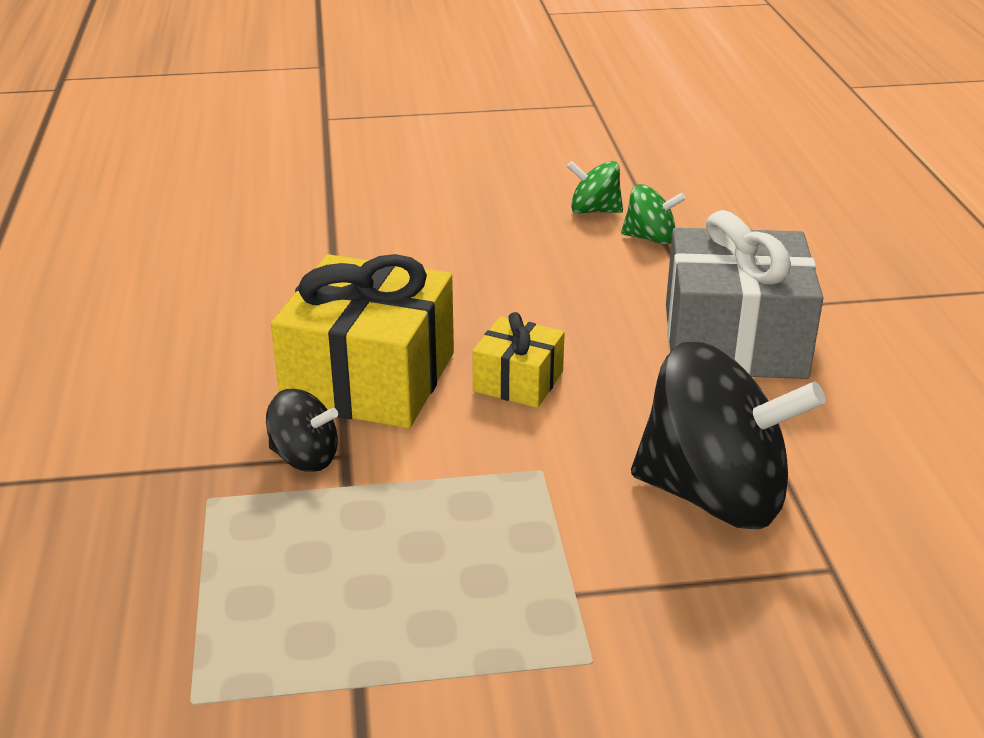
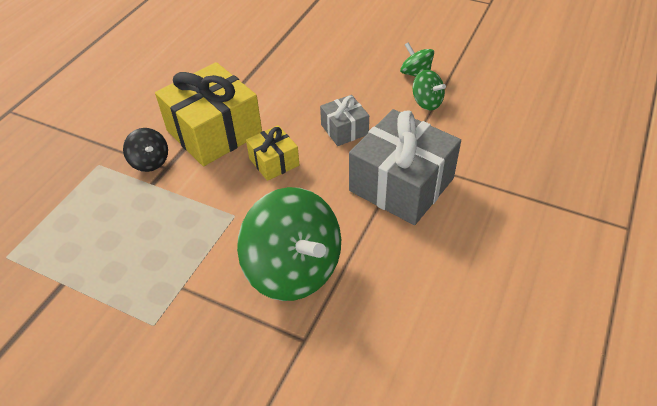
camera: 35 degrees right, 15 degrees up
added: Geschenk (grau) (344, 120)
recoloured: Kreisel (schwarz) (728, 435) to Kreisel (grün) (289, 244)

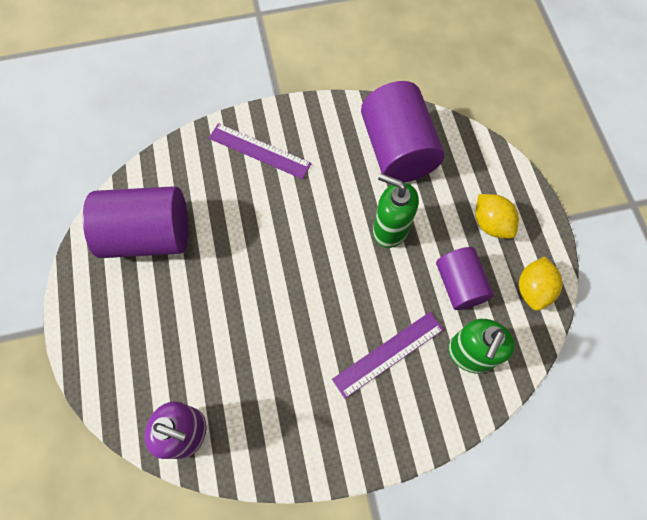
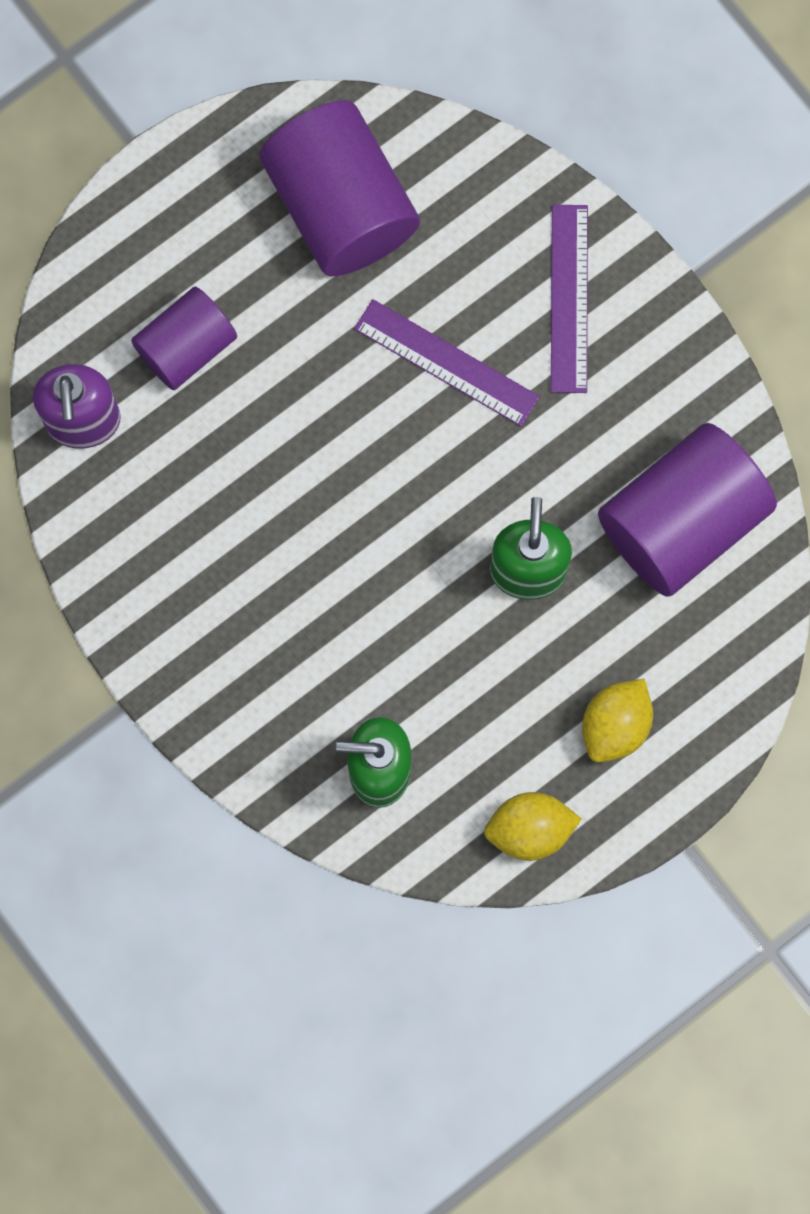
camera: 65 degrees right, 10 degrees up
moved: Vollzylinder (lila) (465, 278) to (184, 338); Lineal (lila) (388, 355) to (447, 363)

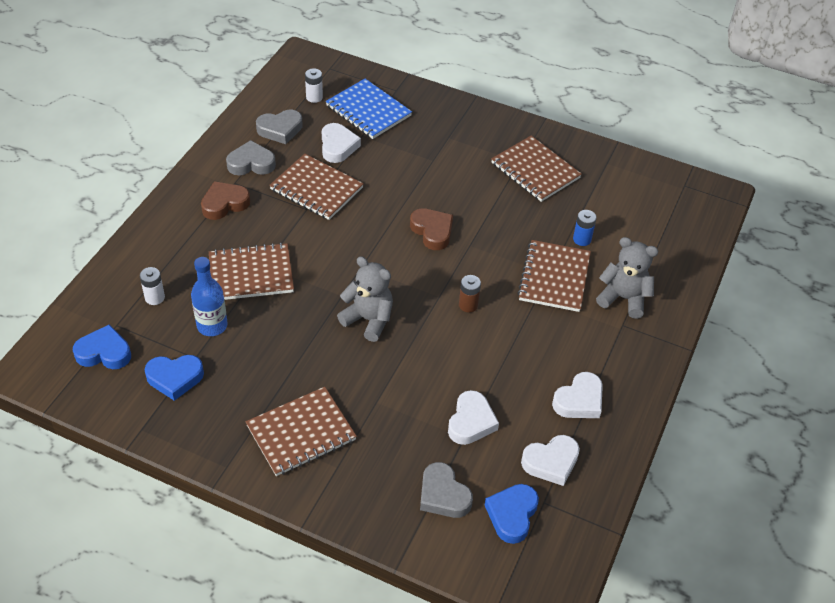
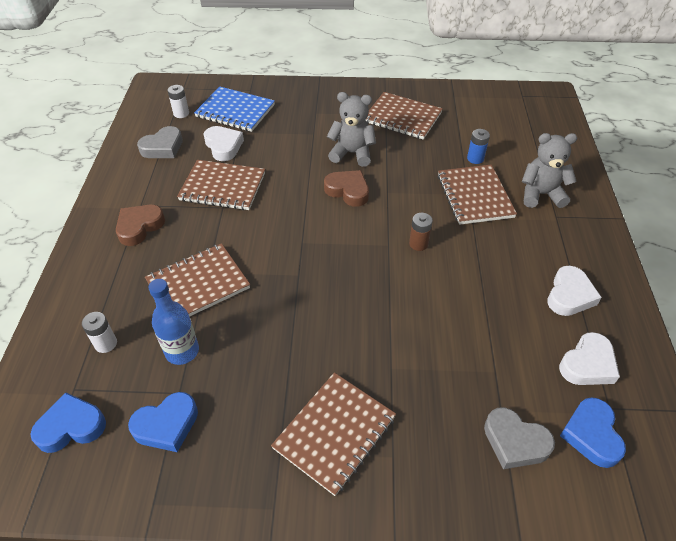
camera: 20 degrees left, 0 degrees up
removed: Herz (grau) (251, 157); Herz (weiß) (473, 417)
moved: Teddybär (grau) (365, 299) to (351, 129)

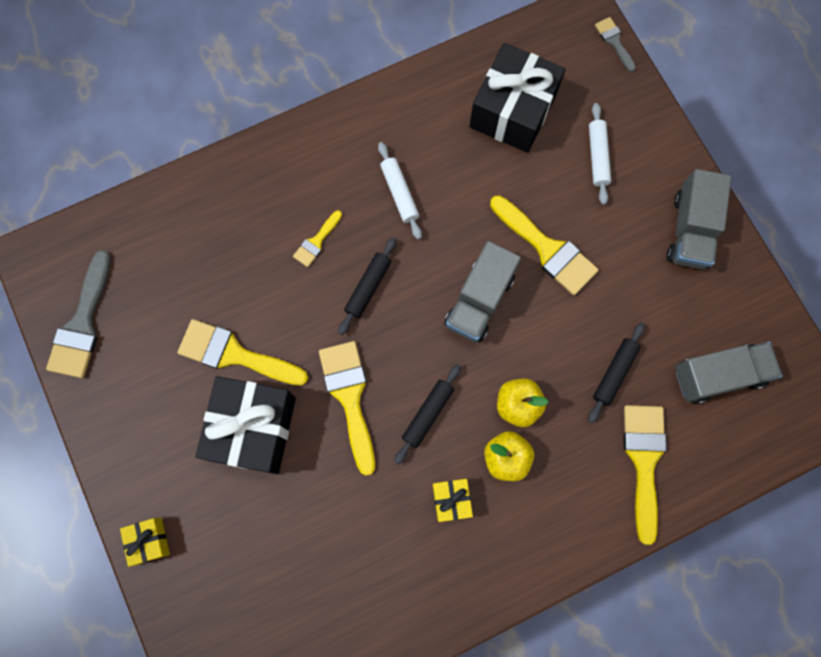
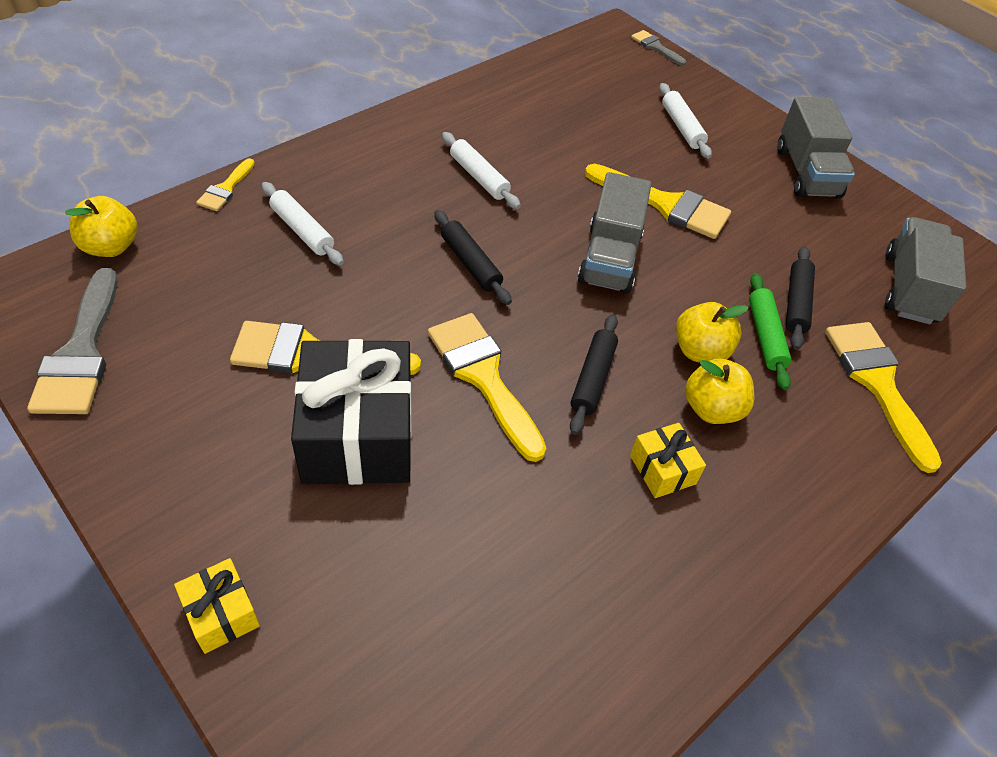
camera: 20 degrees left, 25 degrees down
removed: Geschenk (schwarz) (517, 98)
added: Apfel (gelb) (101, 226); Nudelholz (weiß) (303, 223); Nudelholz (grün) (770, 331)
moved: Pinsel (gelb) (317, 238) to (225, 184)
turned: Nudelholz (schwarz) (367, 286) = (473, 257) 45 degrees counterclockwise; Lastwagen (grau) (729, 373) = (925, 270) 45 degrees counterclockwise

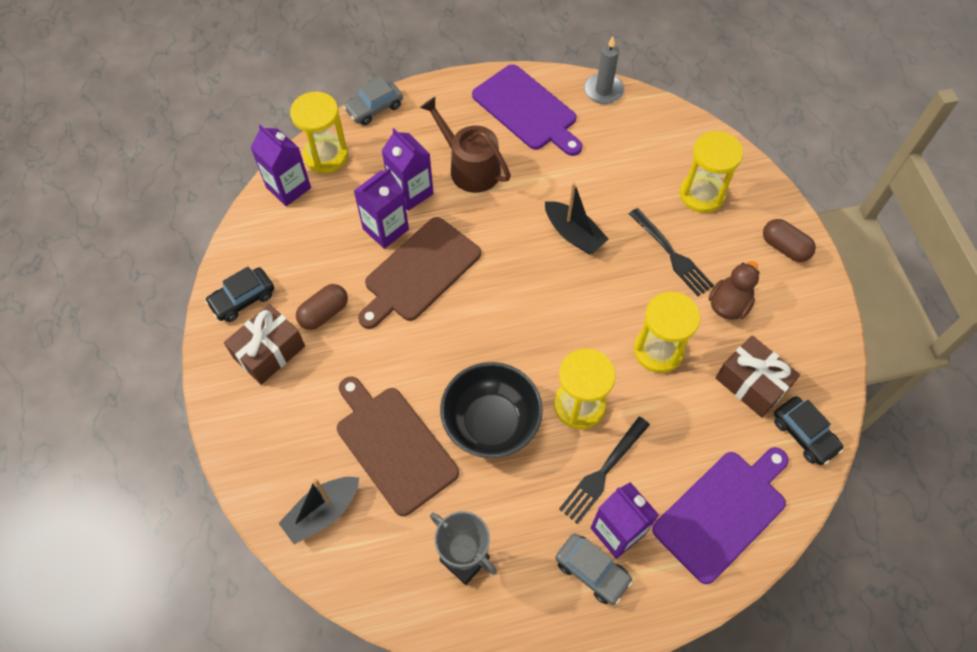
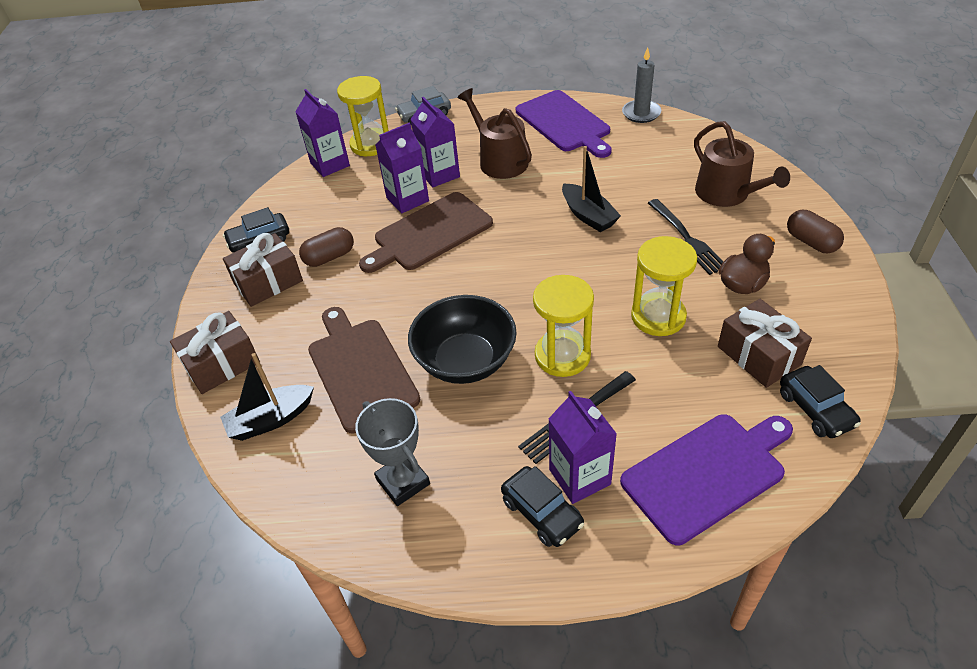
camera: 15 degrees right, 15 degrees down
added: Geschenk (braun) (215, 352)
replaced: Sanduhr (gelb) (711, 172) to Gießkanne (braun) (742, 164)
recoloured: Auto (grau) (594, 569) to Auto (schwarz) (542, 506)

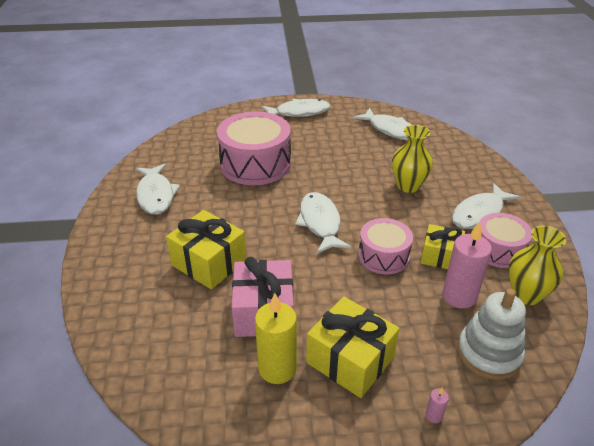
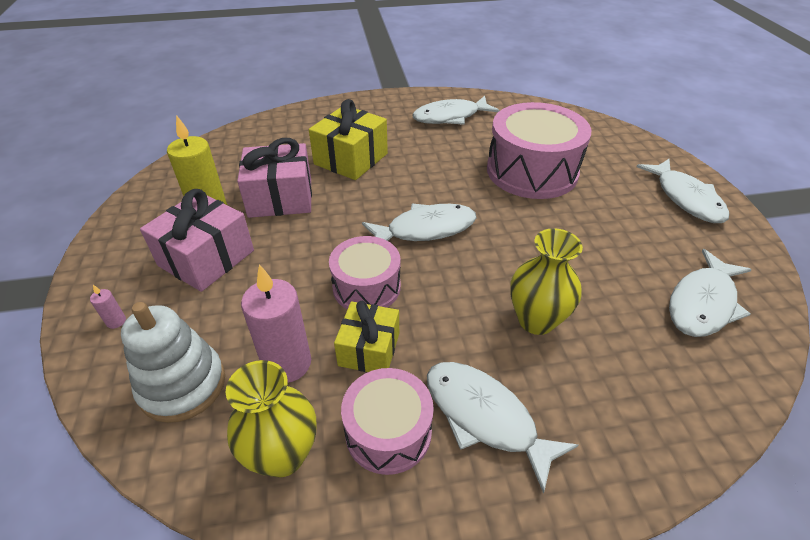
camera: 85 degrees right, 5 degrees up
recoloured: Geschenk (gelb) (353, 347) to Geschenk (rosa) (197, 240)

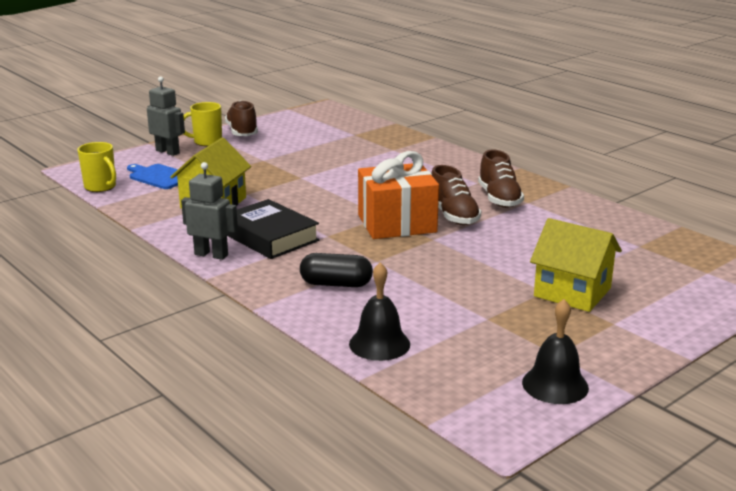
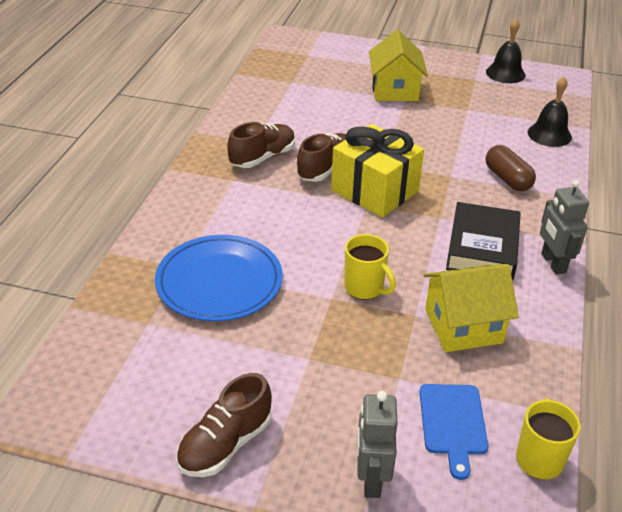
camera: 125 degrees left, 15 degrees up
added: Teller (blau) (219, 278)
moved: Tasse (gelb) (202, 124) to (370, 267)
recoloured: Geschenk (orange) (398, 195) to Geschenk (gelb) (377, 170); Kapsel (schwarz) (336, 270) to Kapsel (braun) (511, 168)

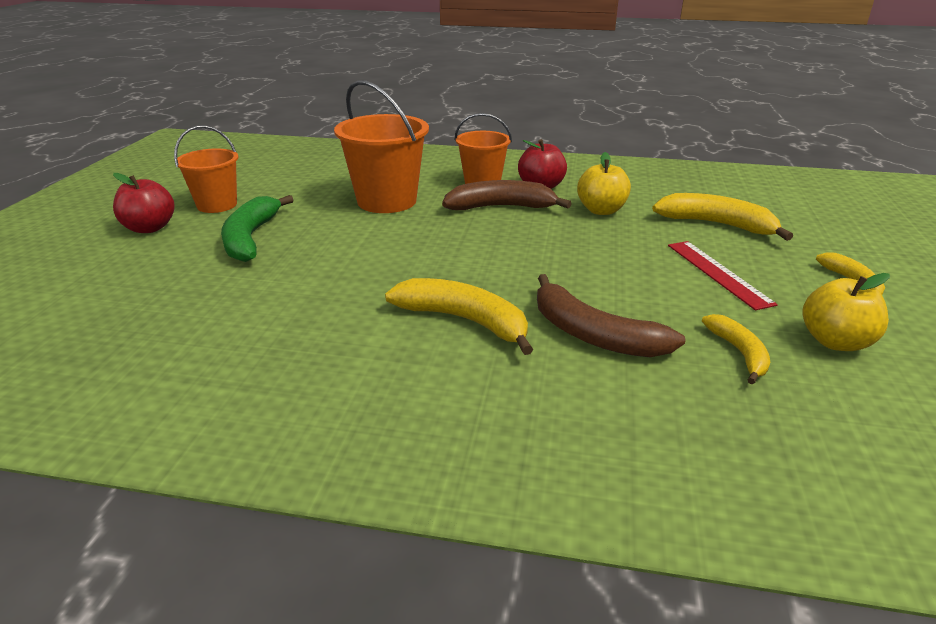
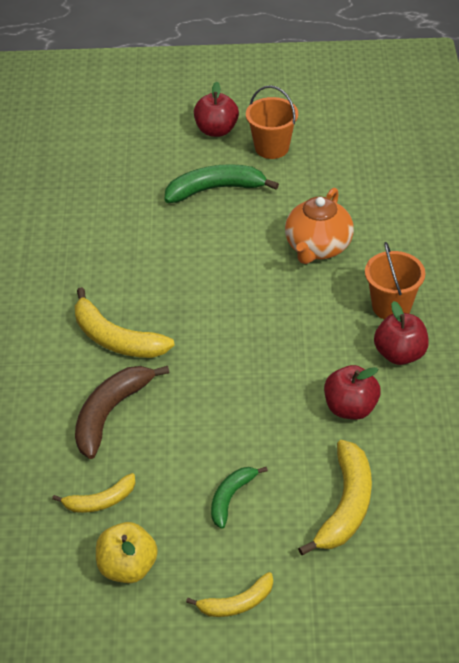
camera: 80 degrees right, 15 degrees up
removed: Banane (braun) (507, 195)
replaced: Lineal (rot) (723, 275) to Banane (grün) (239, 498); Eimer (orange) (381, 146) to Teekanne (orange) (319, 226)
recoloured: Apfel (gelb) (604, 183) to Apfel (rot) (352, 392)
turned: Banane (gelb) (459, 316) = (125, 322) 105 degrees clockwise

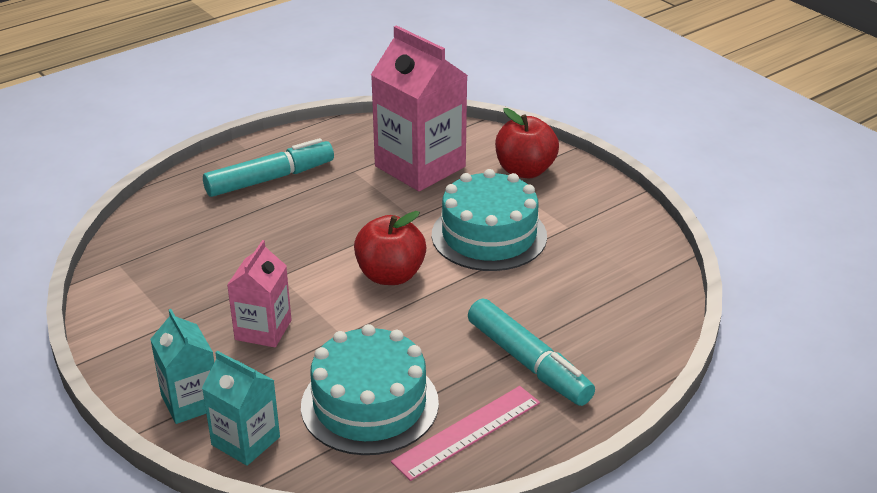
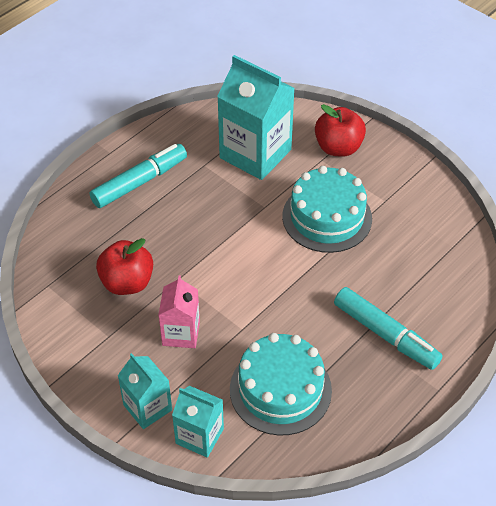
camera: 10 degrees left, 15 degrees up
removed: Lineal (rosa) (465, 433)
moved: Apfel (rot) (390, 248) to (124, 266)
recoloured: Getränkekarton (rosa) (419, 108) to Getränkekarton (türkis) (256, 117)

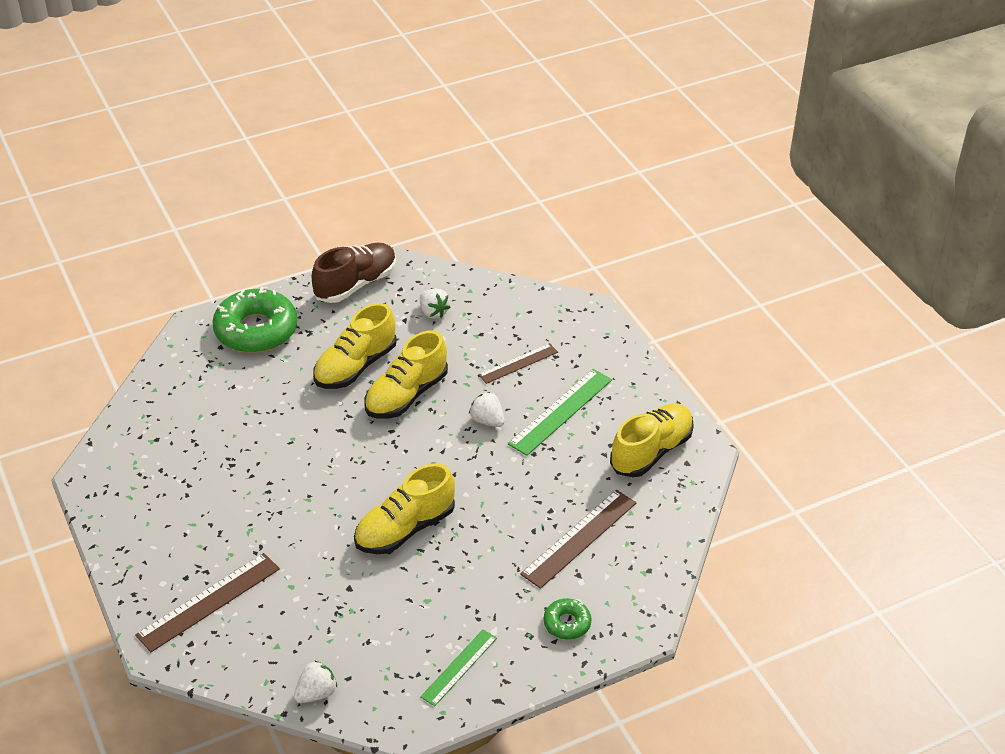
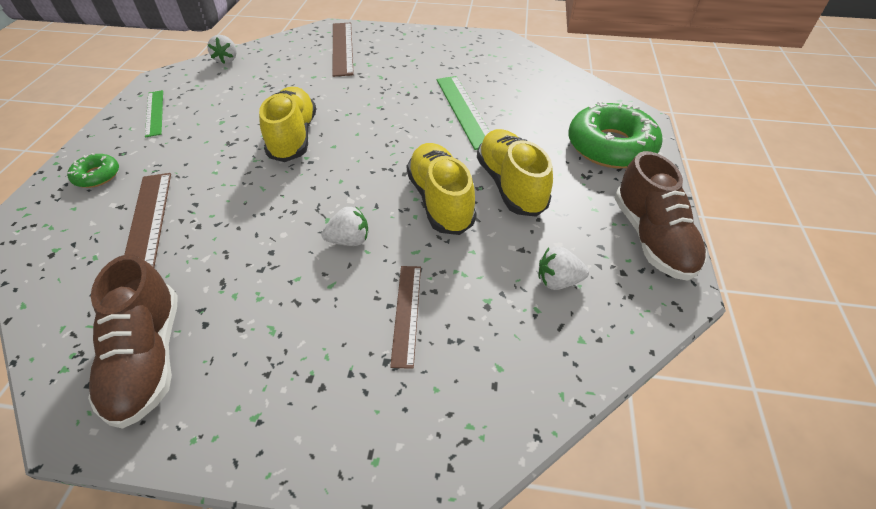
camera: 125 degrees right, 5 degrees up
moved: Lineal (grün) (560, 412) to (463, 113)
recoloured: Schuh (gelb) (652, 440) to Schuh (braun) (133, 341)

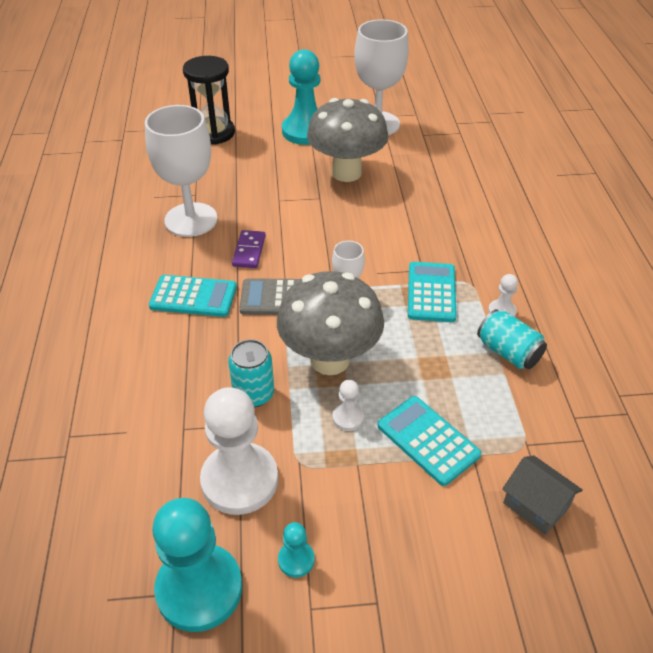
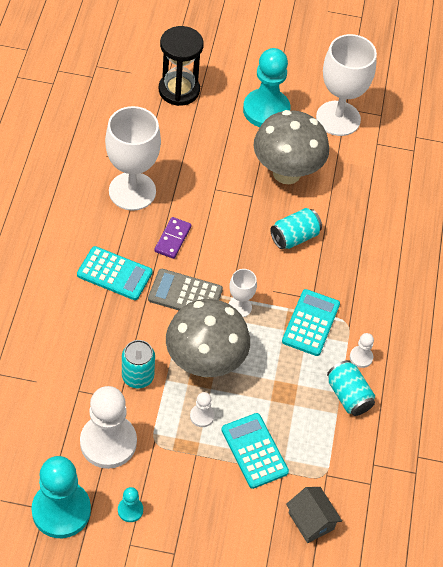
camera: 10 degrees right, 10 degrees up
added: Dose (türkis) (296, 228)

